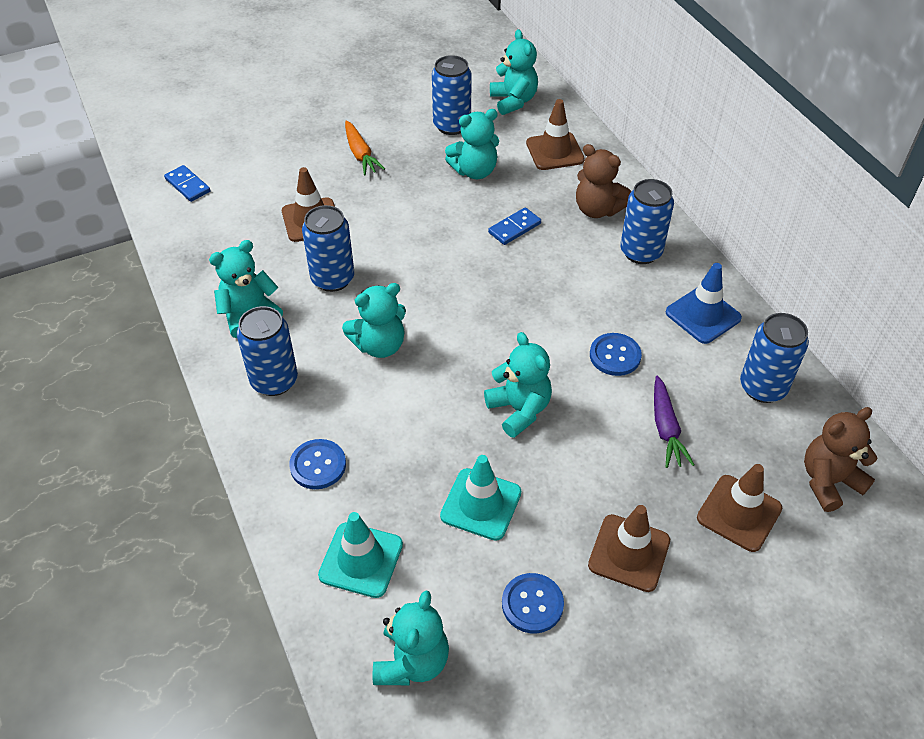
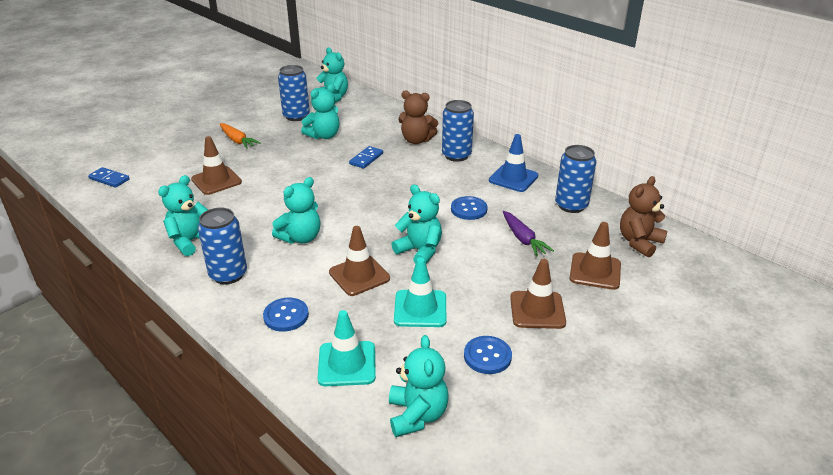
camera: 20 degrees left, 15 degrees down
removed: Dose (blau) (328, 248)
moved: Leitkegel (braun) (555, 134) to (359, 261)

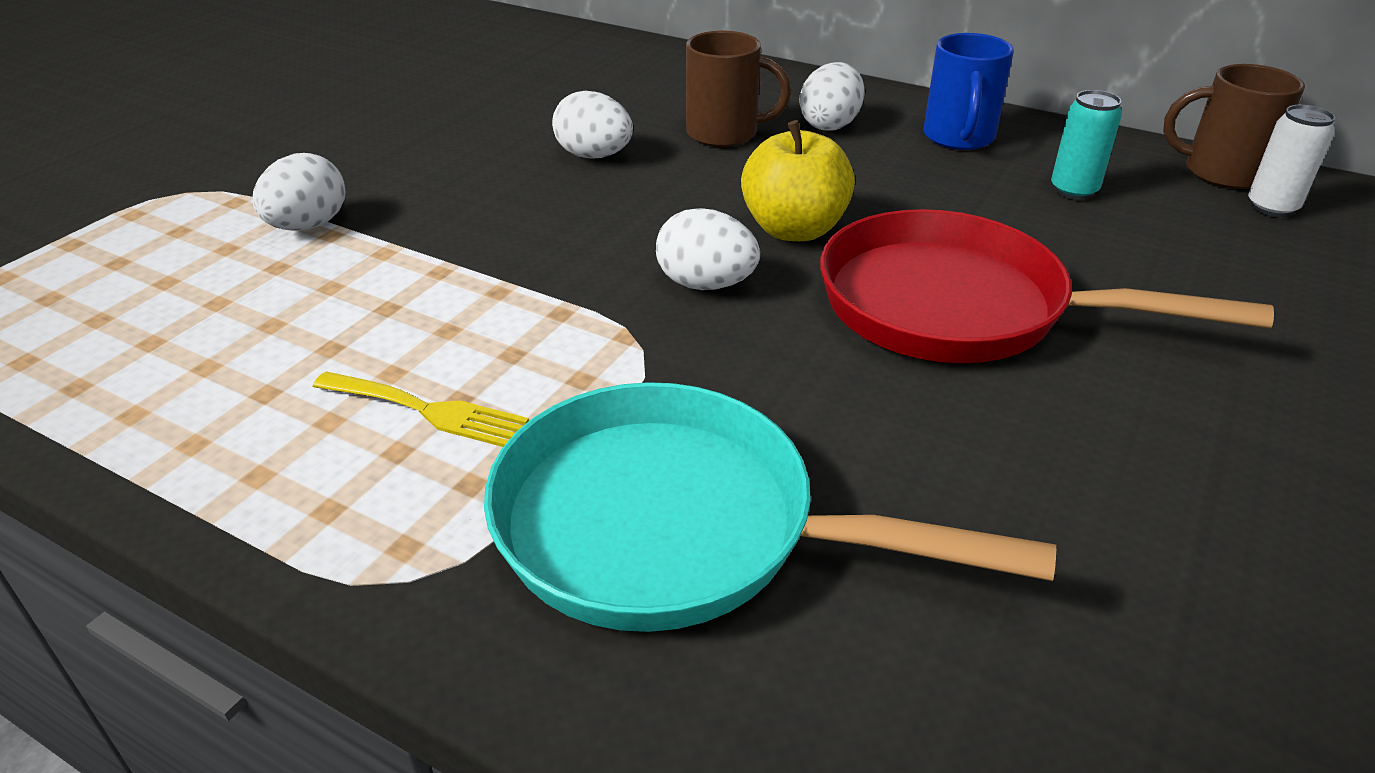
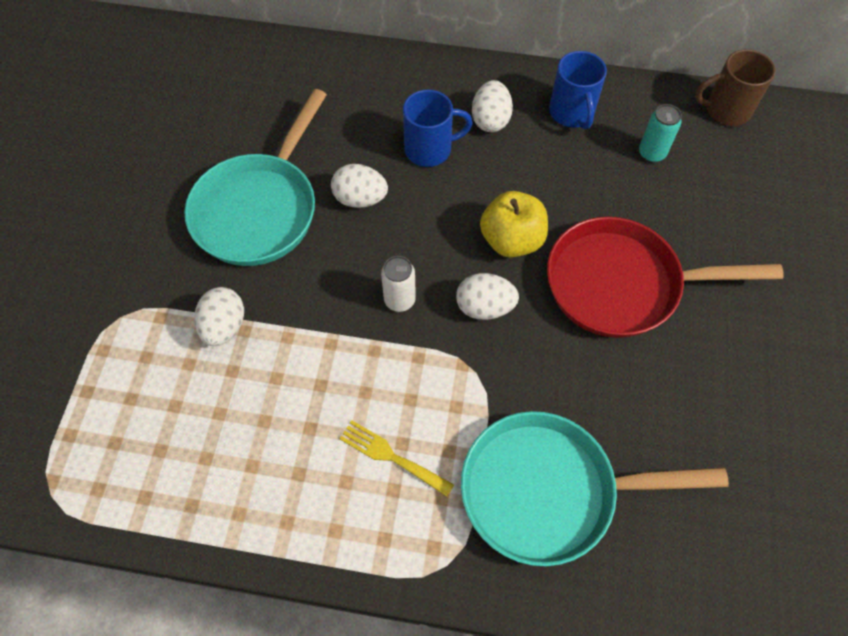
camera: 20 degrees left, 25 degrees up
added: Pfanne (türkis) (255, 177)
moved: Dose (weiß) (1291, 161) to (398, 284)
recoloured: Tasse (braun) (738, 89) to Tasse (blau) (438, 128)
turned: Gabel (gelb) (421, 409) = (396, 458) 150 degrees counterclockwise

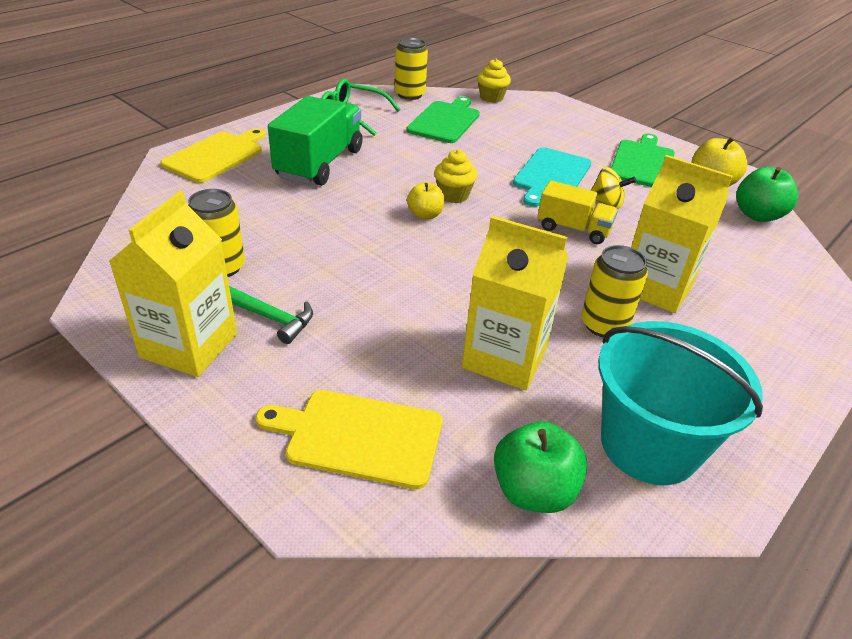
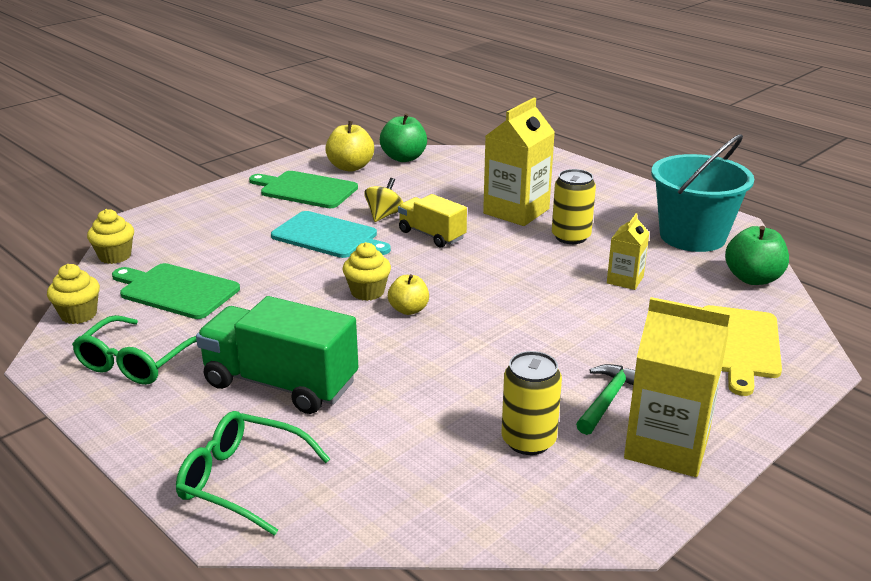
camera: 85 degrees left, 10 degrees down
replaced: Dose (gelb) (411, 68) to Muffin (gelb) (73, 294); Schneidebrett (gelb) (213, 155) to Brille (grün) (253, 473)
turned: Lastwagen (gelb) (577, 212) = (432, 221) 75 degrees counterclockwise
resized: Getränkekarton (gelb) (515, 303) = (628, 251) x0.53

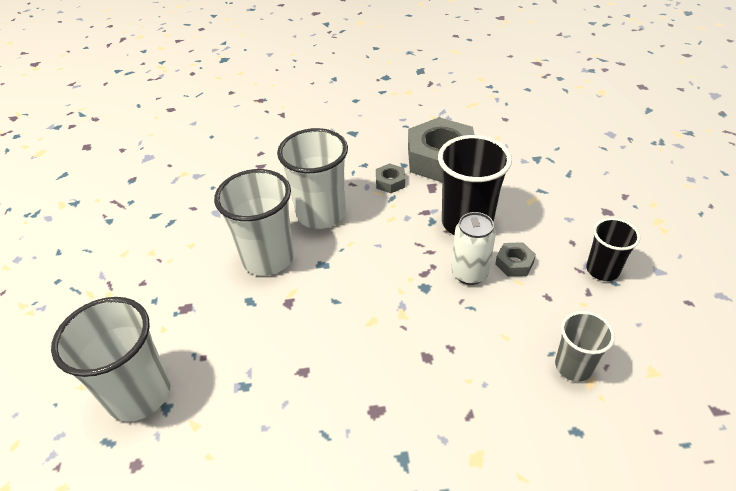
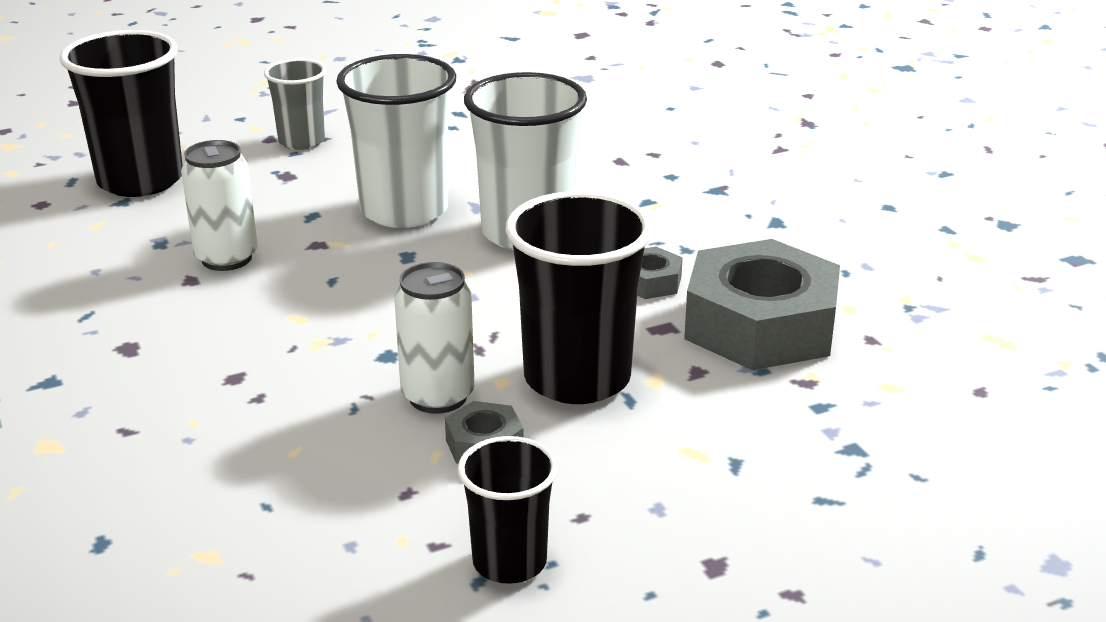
camera: 70 degrees right, 15 degrees down
added: Dose (weiß) (219, 205)
moved: Becher (grau) (585, 346) to (295, 104)
recoloured: Becher (weiß) (111, 359) to Becher (schwarz) (121, 113)

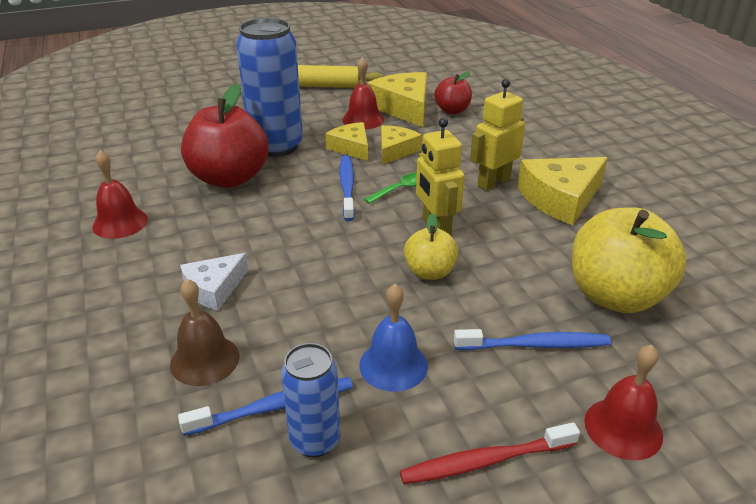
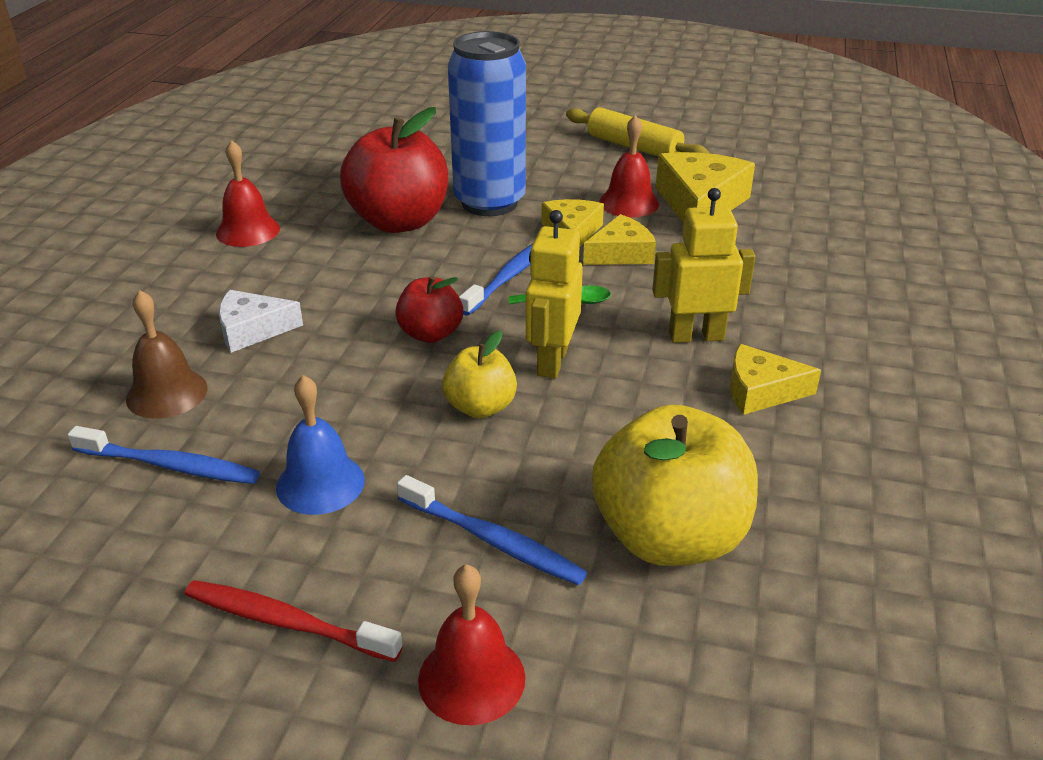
camera: 35 degrees right, 0 degrees up
removed: Dose (blau) (311, 400)
moved: Apfel (rot) (453, 92) to (429, 309)
resized: Käse (gelb) (562, 191) = (775, 379) x0.62

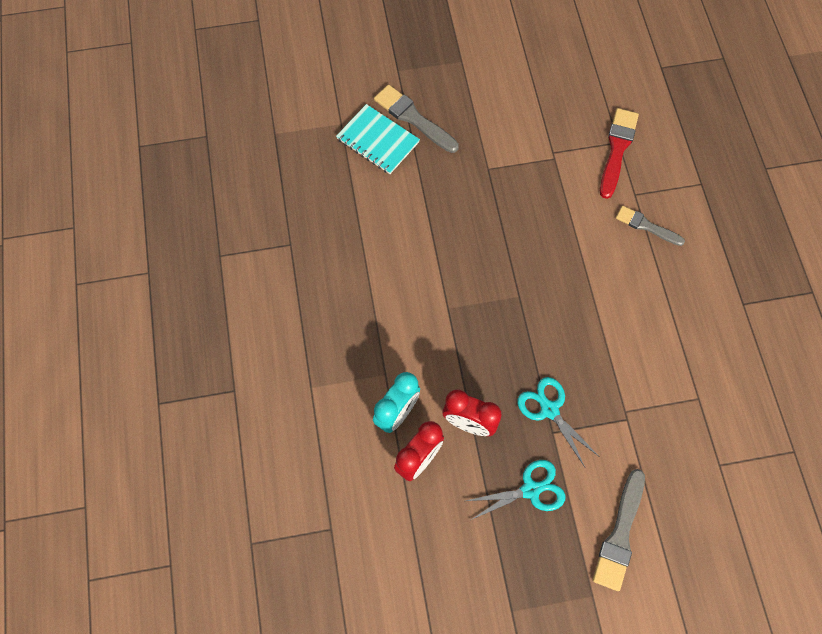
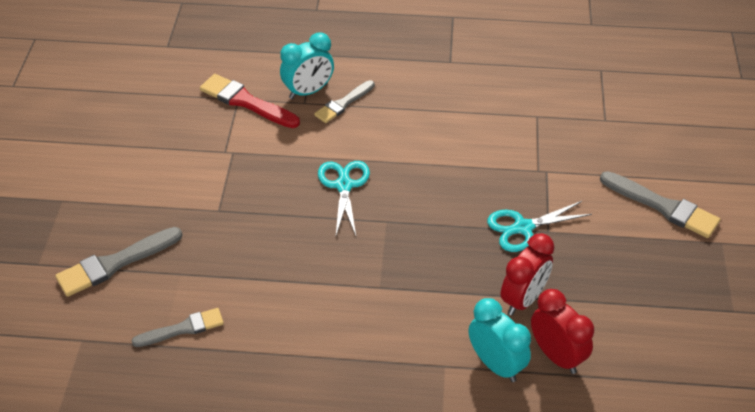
camera: 75 degrees left, 20 degrees down
removed: Notizbuch (türkis) (378, 139)
added: Pinsel (grau) (177, 327); Wecker (türkis) (307, 66)
moved: Schere (türkis) (516, 490) to (344, 198)

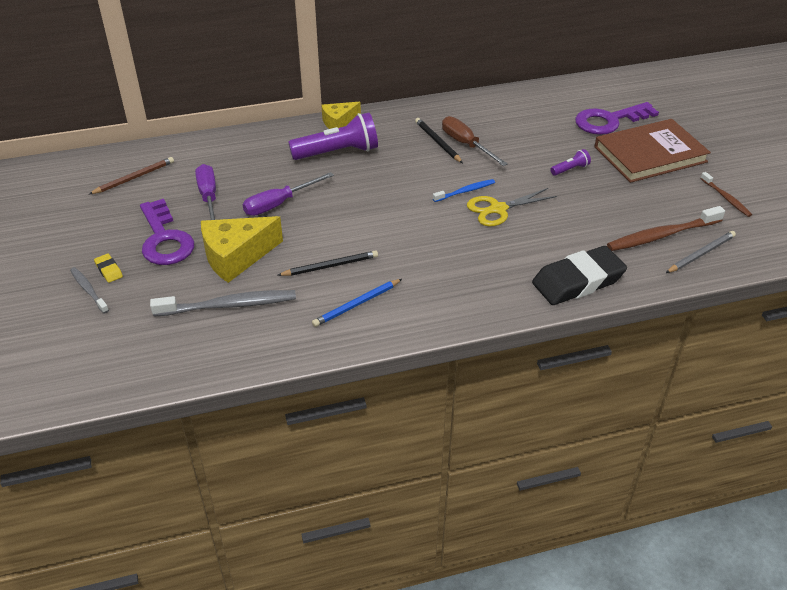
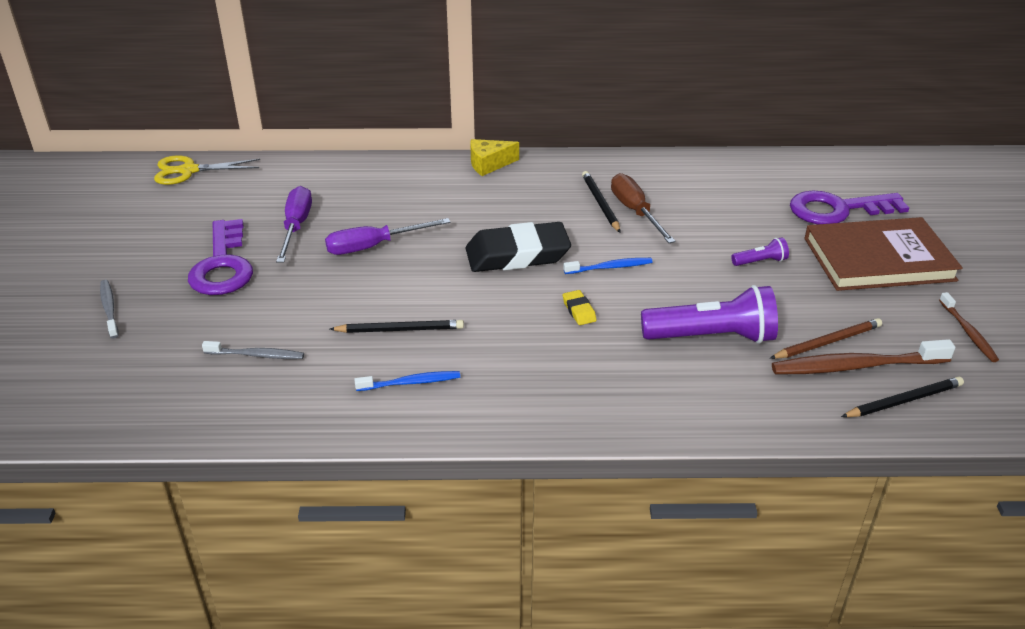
camera: 15 degrees right, 5 degrees down
removed: Käse (gelb) (242, 249)
moved: Schere (gelb) (512, 207) to (207, 170); Radiergummi (schwarz) (579, 275) to (518, 247); Radiergummi (gelb) (108, 268) to (580, 307); Taschenlampe (lila) (333, 136) to (709, 314); Bleistift (braun) (131, 175) to (826, 338)
replaced: Bleistift (blau) (357, 303) to Zahnbürste (blau) (407, 381)
recoloured: Bleistift (grau) (701, 252) to Bleistift (schwarz) (902, 397)
resized: Zahnbürste (grau) (223, 303) = (253, 350) x0.56

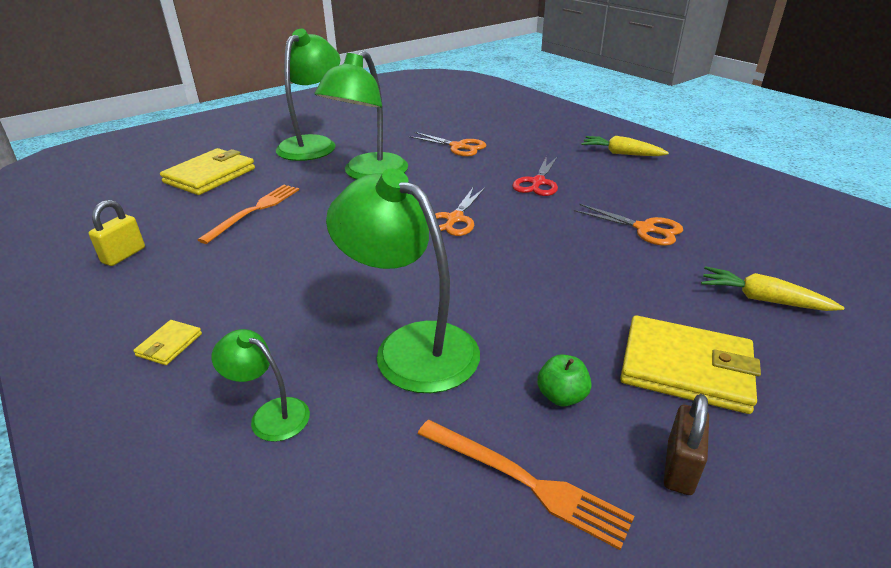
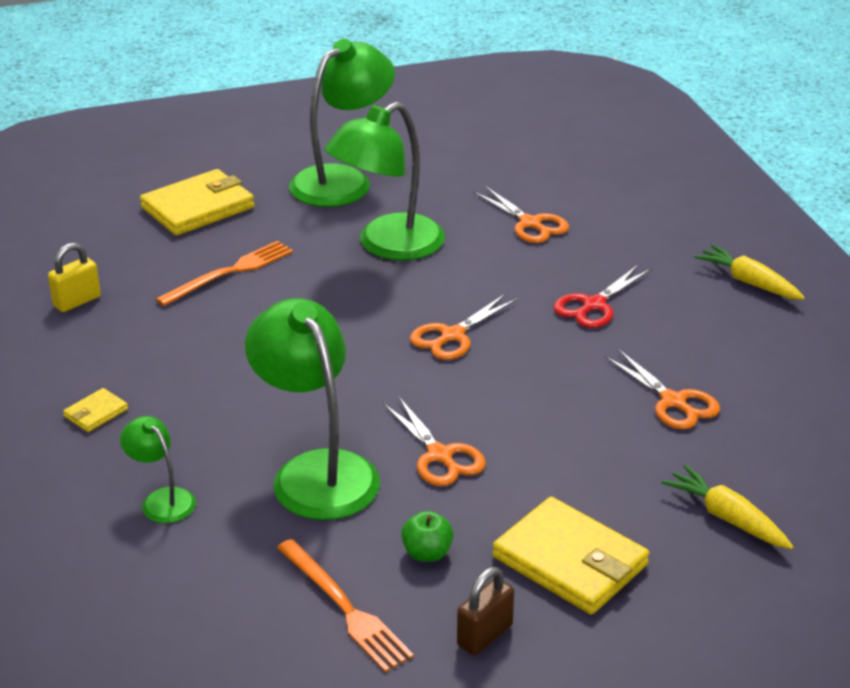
camera: 20 degrees right, 0 degrees up
added: Schere (orange) (434, 441)

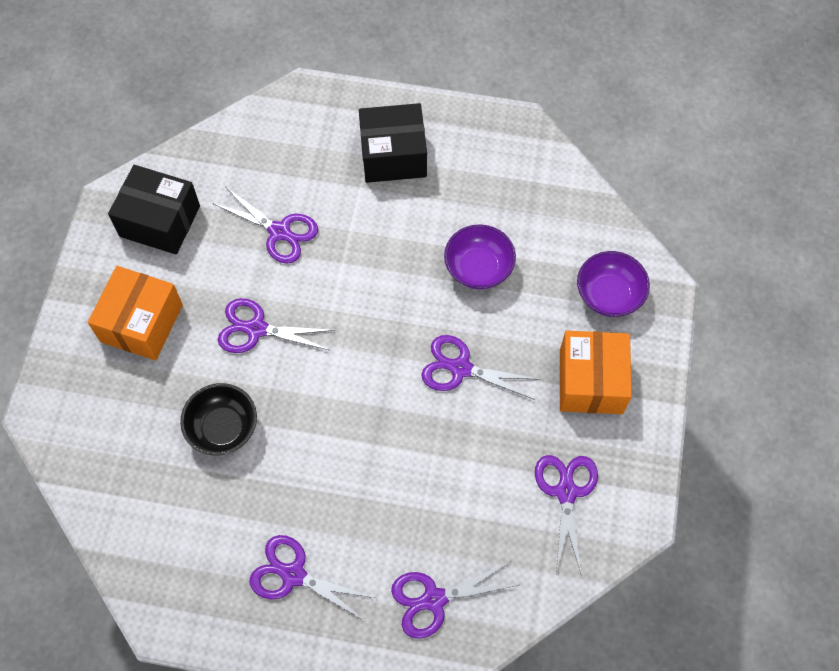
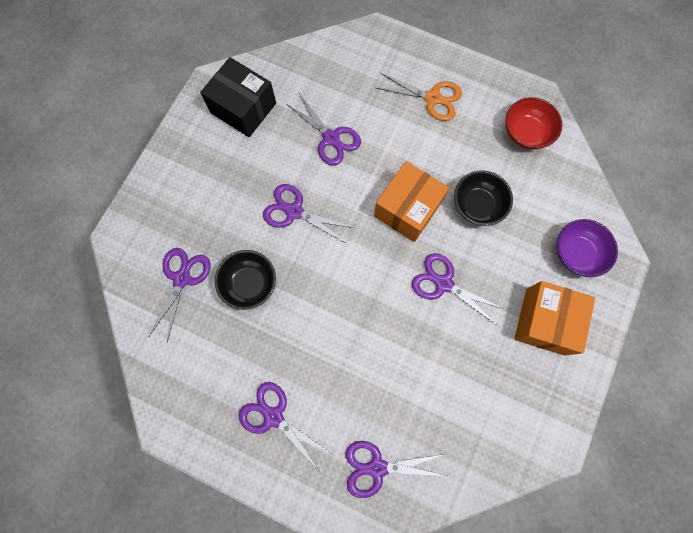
camera: 15 degrees right, 10 degrees up
added: Schüssel (rot) (533, 123)
moved: Schere (lila) (566, 514) to (180, 295); Schachtel (orange) (135, 313) to (411, 201)
replaced: Schachtel (schwarz) (393, 143) to Schere (orange) (419, 97)
recoloured: Schüssel (lila) (480, 257) to Schüssel (schwarz) (483, 198)

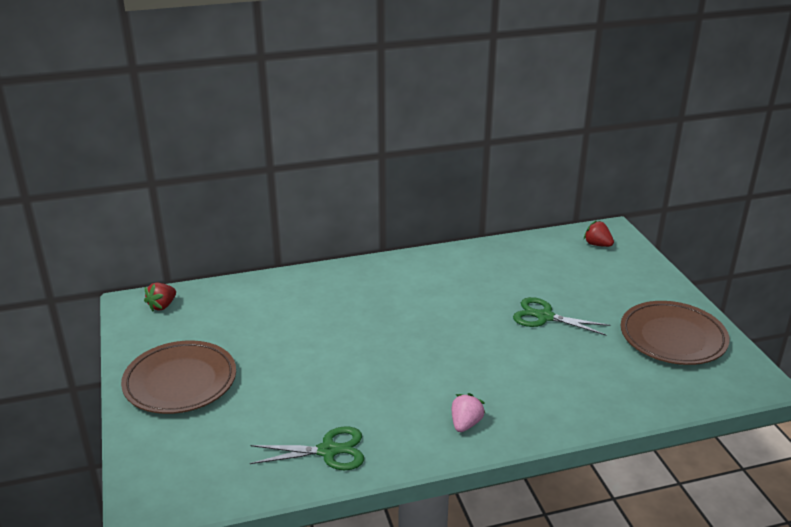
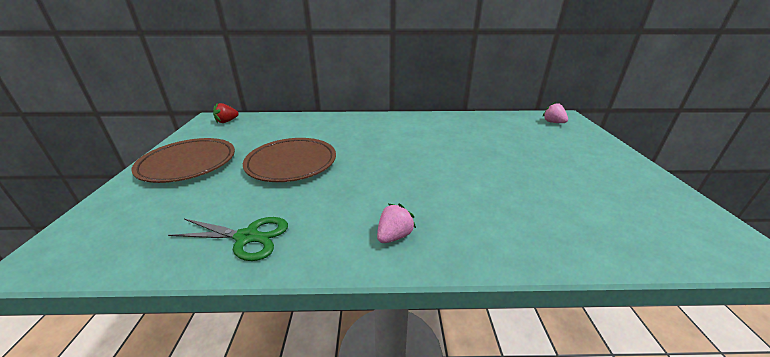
camera: 15 degrees right, 0 degrees up
removed: Schere (grün) (562, 316)
moved: Teller (braun) (675, 333) to (289, 160)
recoloured: Erdbeere (rot) (599, 233) to Erdbeere (rosa) (555, 112)

